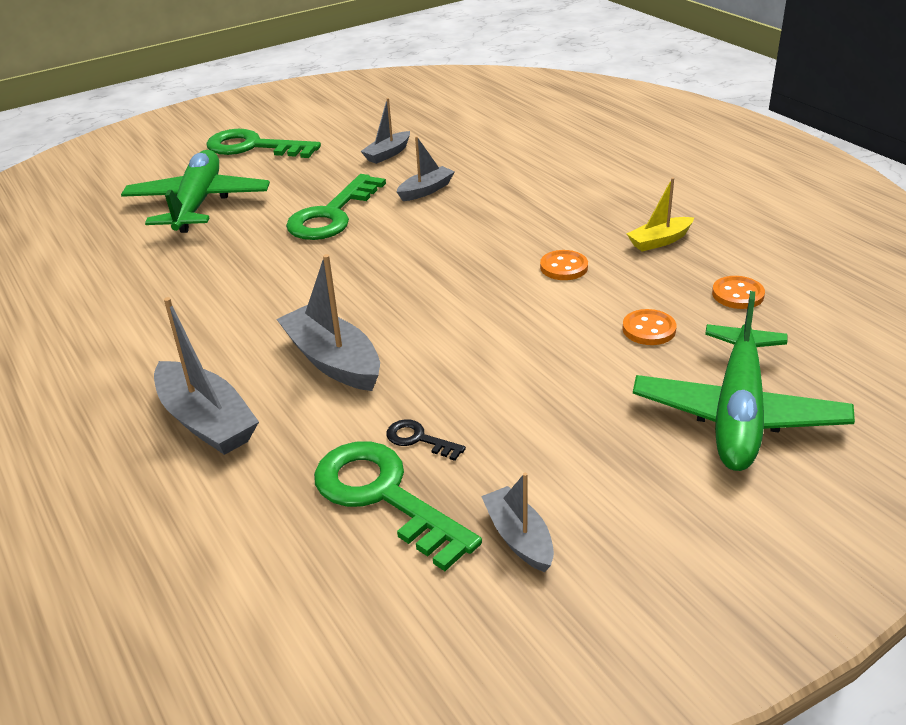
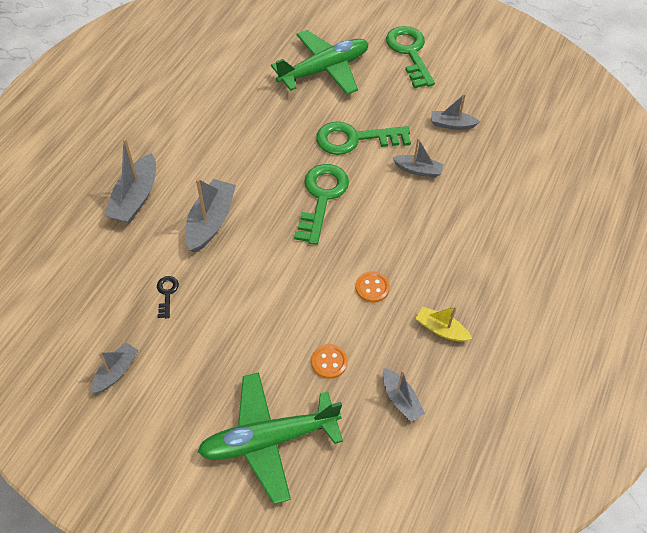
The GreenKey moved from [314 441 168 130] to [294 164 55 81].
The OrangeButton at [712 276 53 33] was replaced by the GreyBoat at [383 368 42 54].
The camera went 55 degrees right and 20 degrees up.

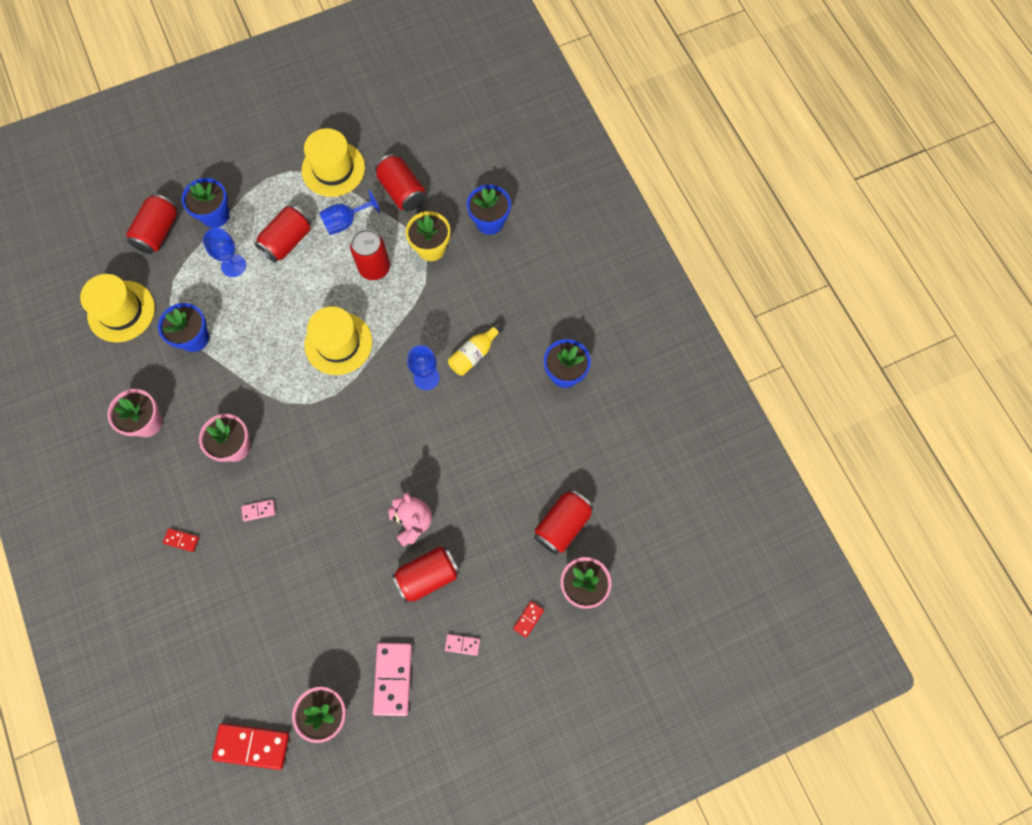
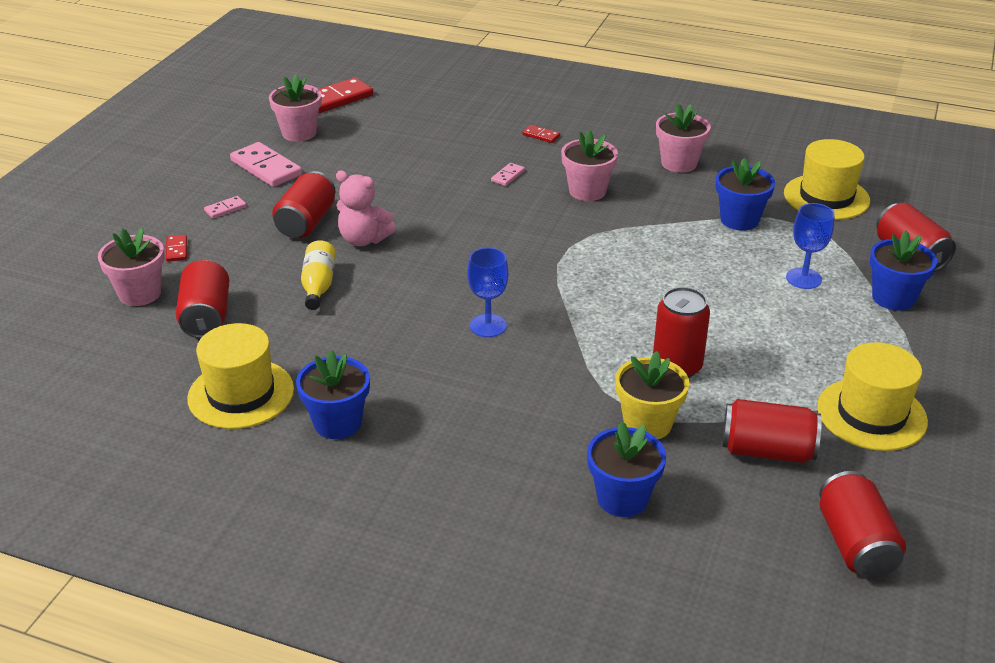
The BlueGoblet at [319 190 61 45] disappeared.
The RedCan moved from [254 205 57 58] to [819 471 87 107].
The YellowHat moved from [304 307 68 68] to [187 323 107 106].
The YellowBottle moved from [448 323 55 53] to [301 240 35 70].
The RedDomino at [163 528 36 24] turned 60 degrees clockwise.
The camera went 135 degrees right and 35 degrees down.

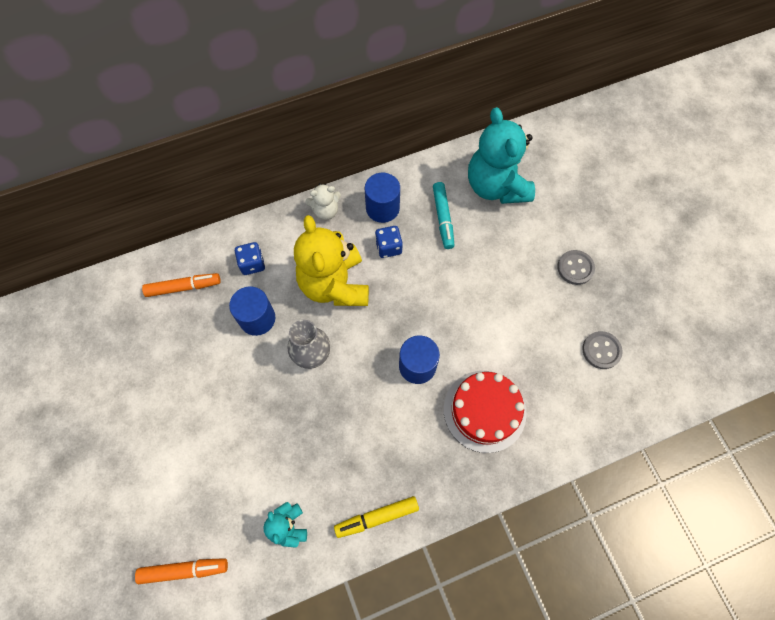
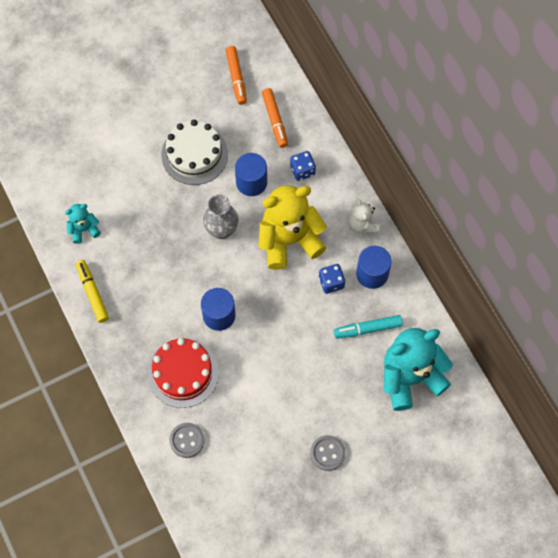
The WhiteCake at [161 120 67 65] appeared.
The OrangeMarker moved from [135 558 93 26] to [225 46 22 59].
The GreyButton moved from [582 331 41 38] to [169 423 36 35].
The camera went 85 degrees right and 0 degrees up.

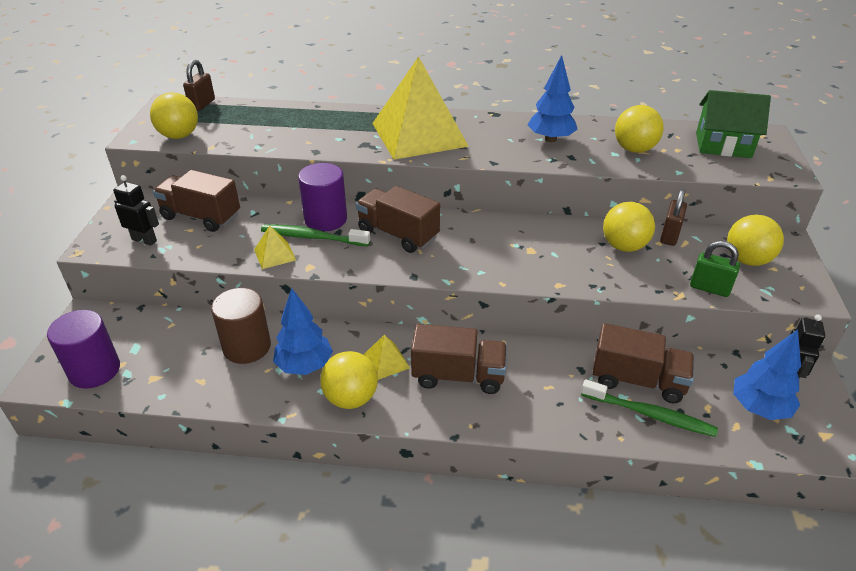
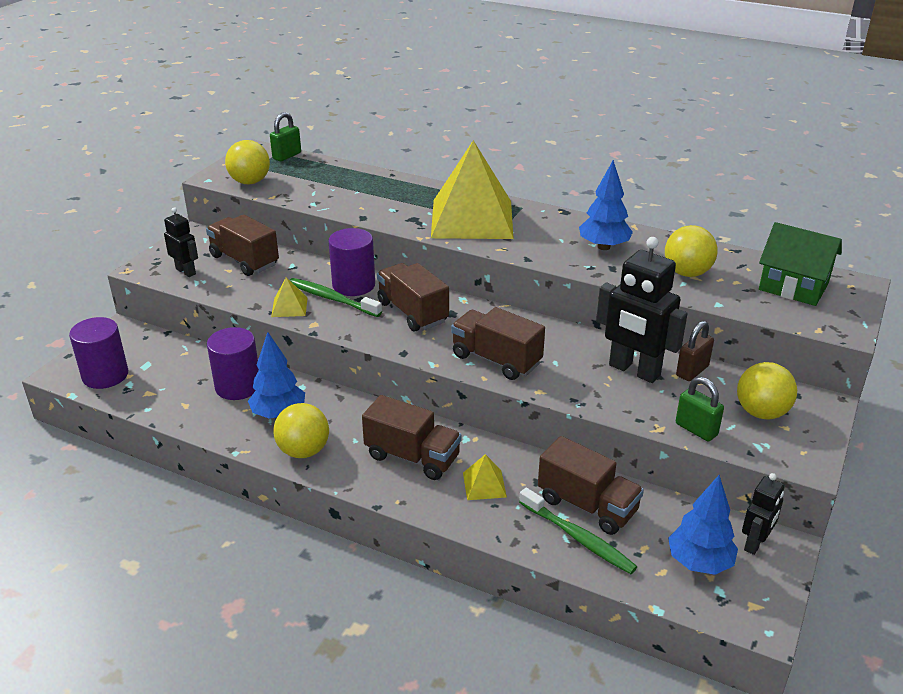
The BrownTruck at [451 307 94 73] appeared.
The YellowPyramid moved from [363 335 47 45] to [463 454 44 46].
The YellowBall at [603 202 52 50] was replaced by the BlackRobot at [596 237 91 146].
The BrownPadlock at [183 59 32 52] became the GreenPadlock at [270 112 31 49].
The BrownCylinder at [211 288 60 76] became the PurpleCylinder at [207 327 52 73].
The camera went 20 degrees right and 5 degrees down.

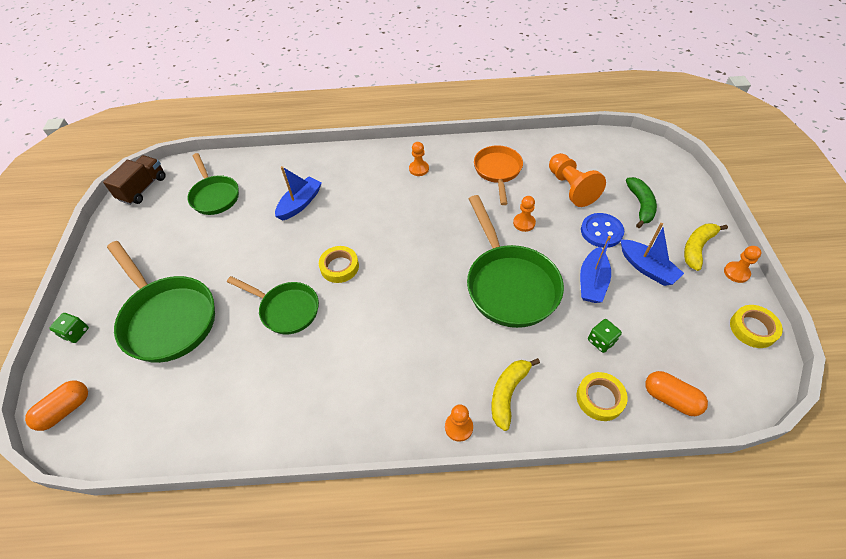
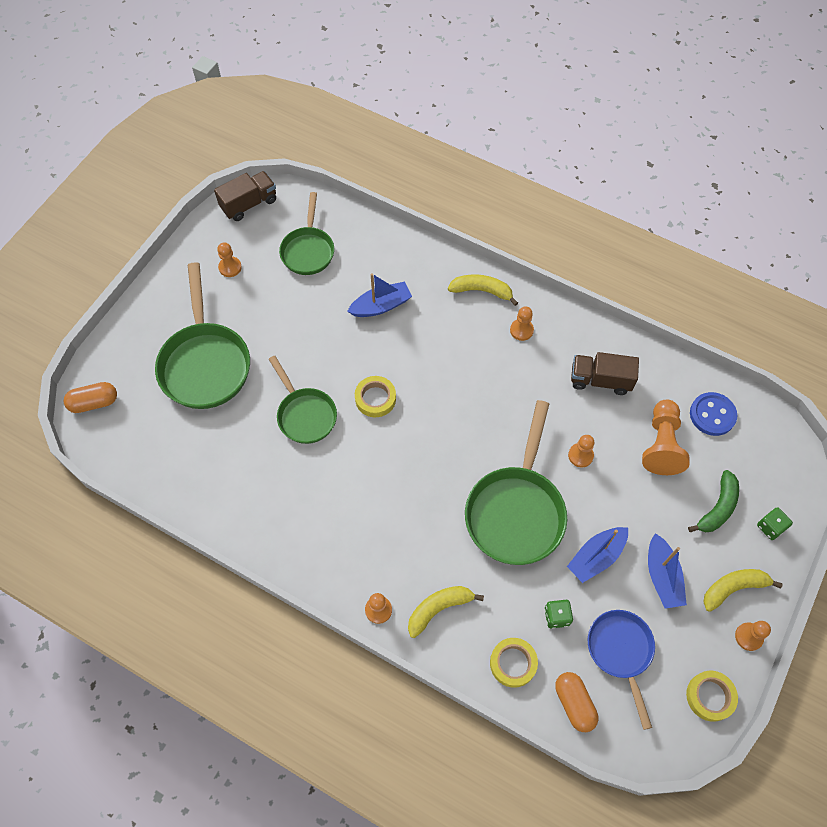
The OrangePawn at [217 243 25 34] appeared.
The YellowBanana at [448 274 70 32] appeared.
The BluePan at [588 610 67 120] appeared.
The GreenDice moved from [49 313 40 30] to [757 507 36 33].
The BlueButton moved from [581 213 43 35] to [690 392 47 44].
The OrangePan at [474 145 49 60] was replaced by the BrownTruck at [571 352 68 43].
The camera went 30 degrees right and 10 degrees up.

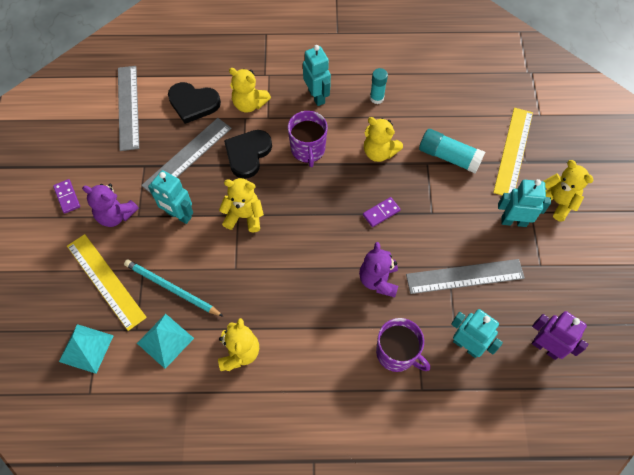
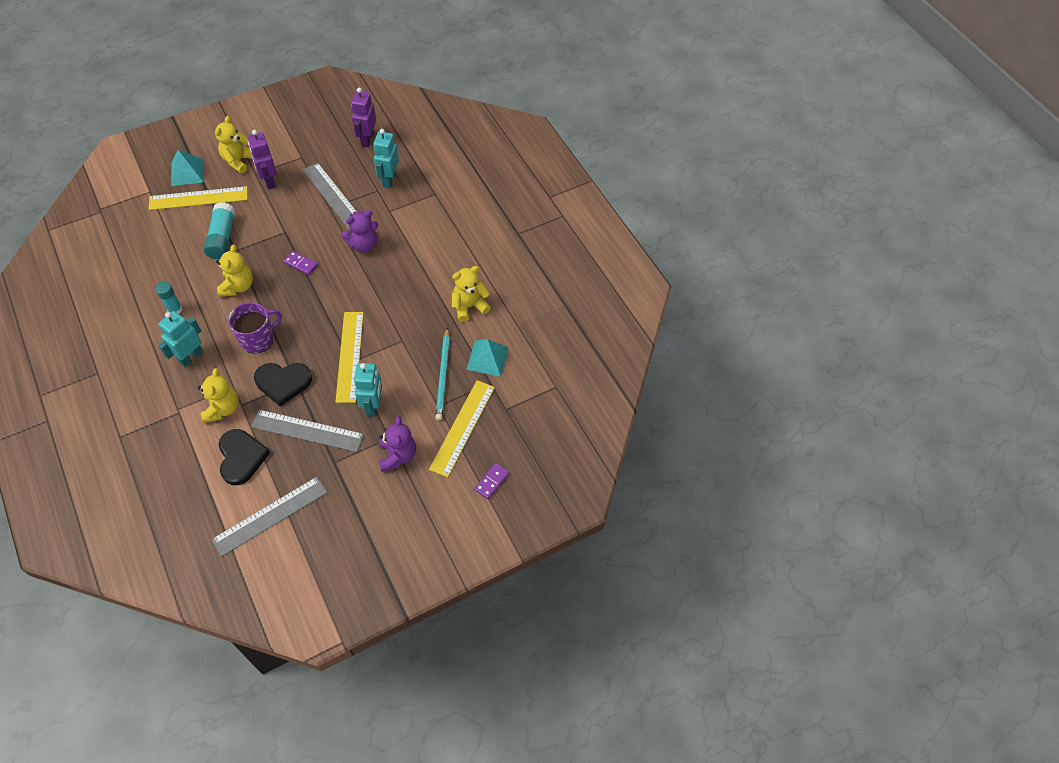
The PurpleMug at [376 318 54 54] disappeared.
The PurpleDomino moved from [53 179 27 35] to [474 463 35 36].
The TurquoisePyramid moved from [59 324 55 50] to [171 150 33 36].
The YellowTeddyBear at [219 178 45 54] was replaced by the YellowRuler at [335 312 28 91].
The TurquoiseRobot at [498 179 53 48] became the PurpleRobot at [247 130 30 59].
The camera went 120 degrees left and 5 degrees down.

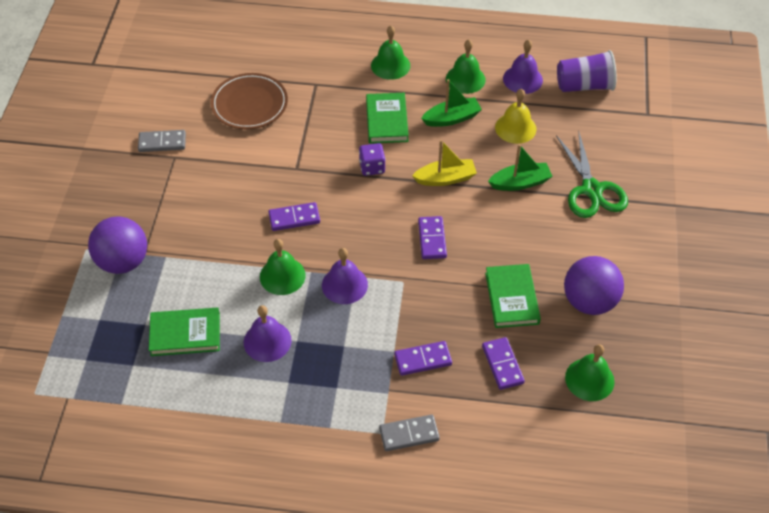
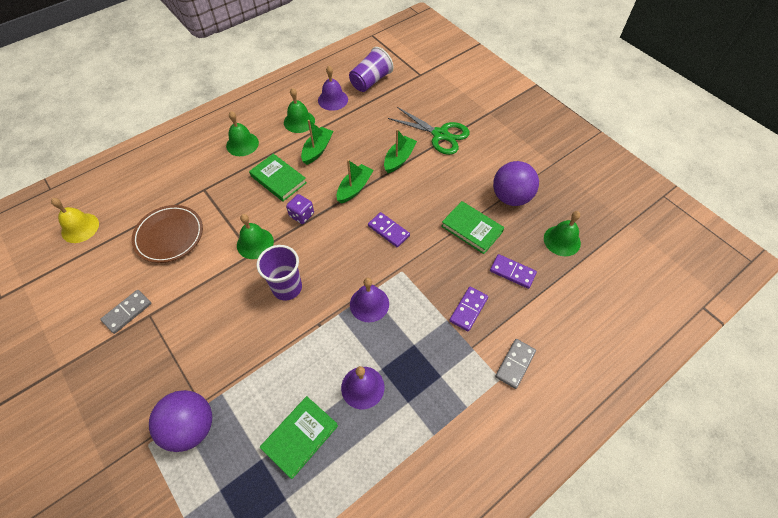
The GreenBell moved from [260 239 46 56] to [237 214 37 45].
The YellowBell moved from [495 89 42 55] to [51 198 48 45].
The PurpleDomino at [268 202 52 29] was replaced by the PurpleCup at [257 245 45 56].
The YellowBoat at [412 140 65 46] became the GreenBoat at [337 159 37 45].
The camera went 45 degrees left and 5 degrees up.

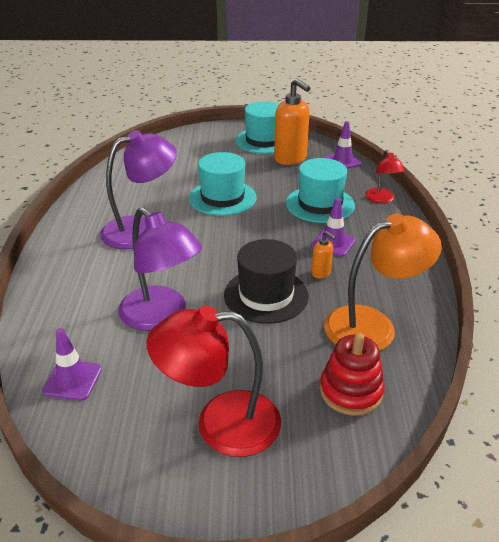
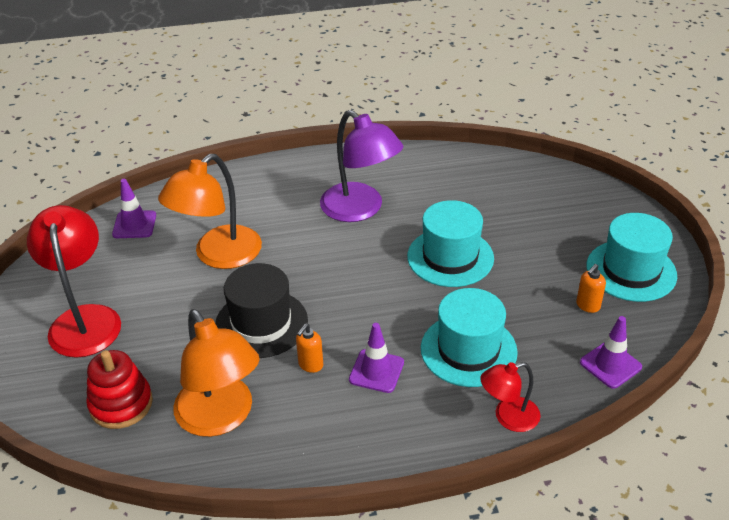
The PurpleLamp at [118 207 84 124] became the OrangeLamp at [158 154 104 115].
The OrangeSoapDispenser at [274 78 36 87] changed to 0.47 times the size.
The camera went 80 degrees right and 5 degrees up.

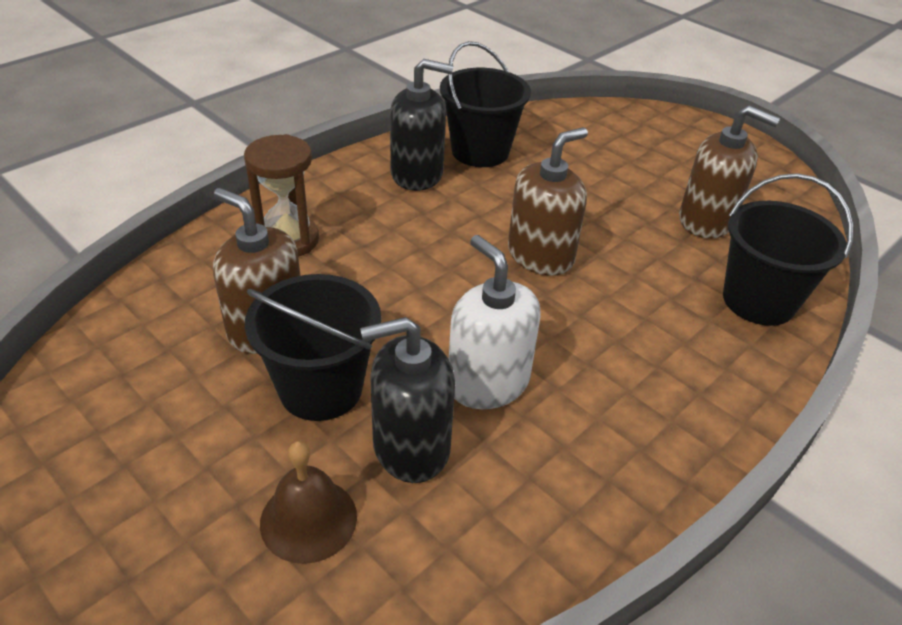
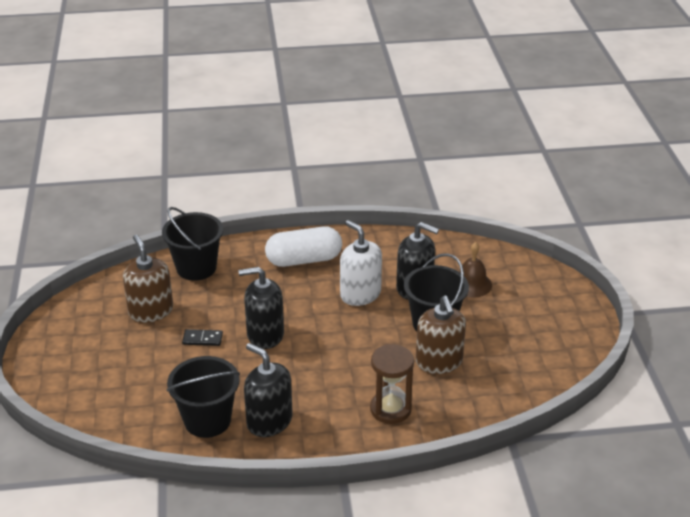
The BlackDomino at [182 329 41 17] appeared.
The WhiteCapsule at [265 227 77 40] appeared.
The BrownSoapDispenser at [508 127 80 149] became the BlackSoapDispenser at [239 267 45 82].
The WhiteSoapDispenser at [449 235 91 174] turned 135 degrees clockwise.
The camera went 140 degrees left and 5 degrees down.

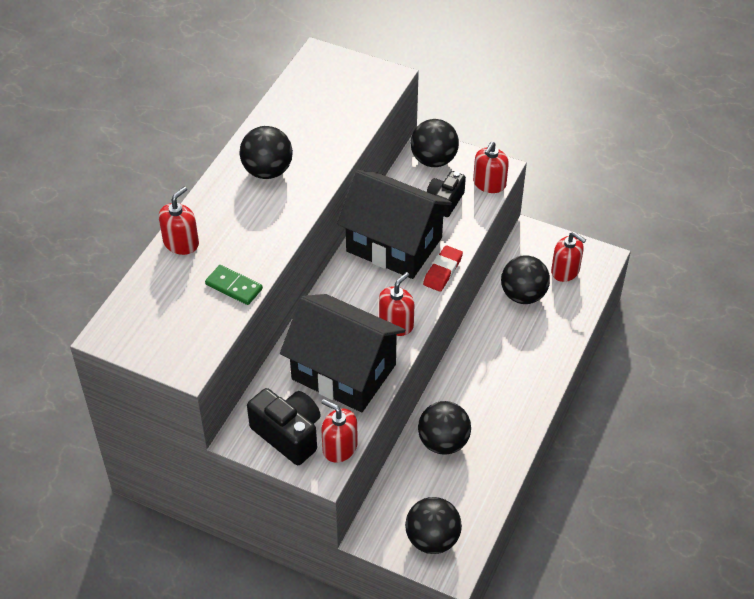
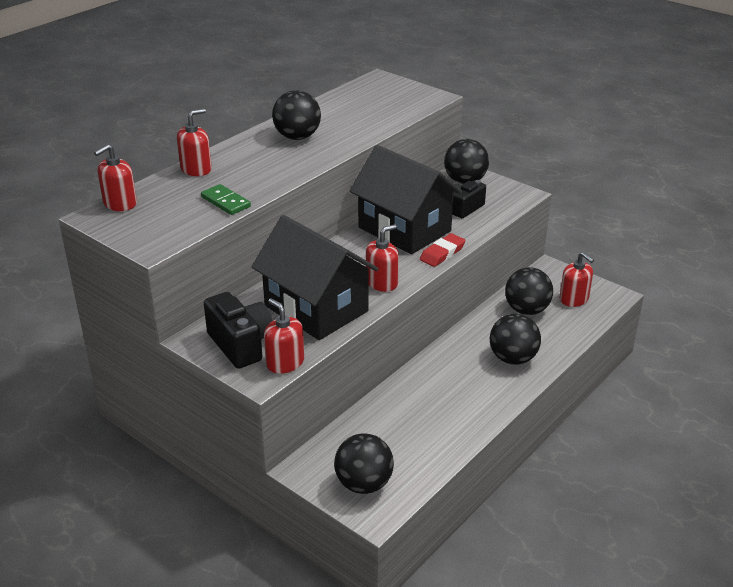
The BlackBall moved from [418 401 53 54] to [490 314 51 51].
The RedSoapDispenser moved from [473 141 36 52] to [94 144 43 67].
The camera went 15 degrees right and 15 degrees down.

